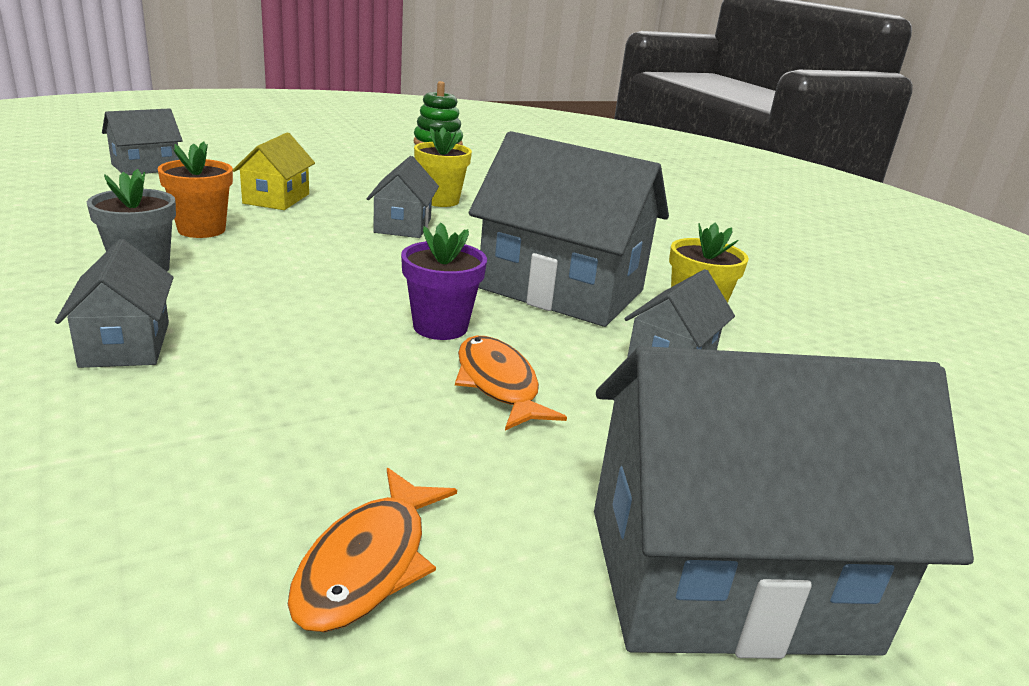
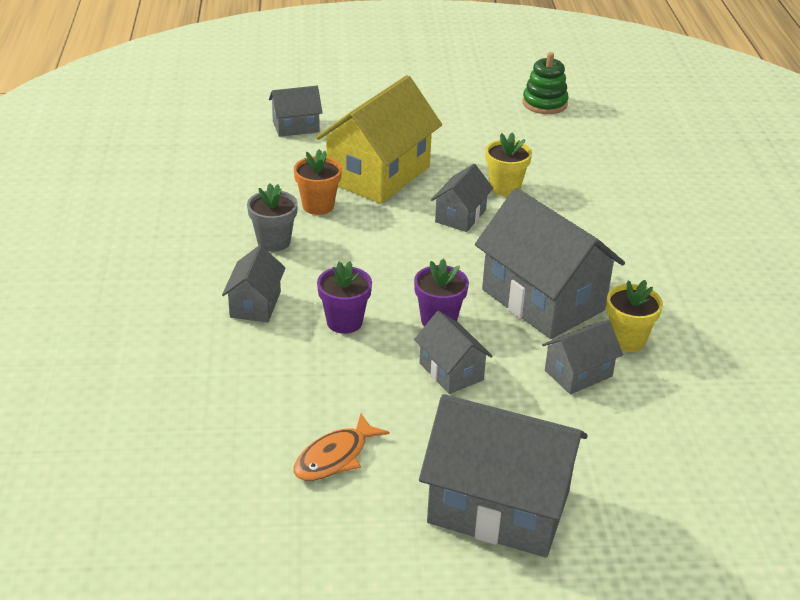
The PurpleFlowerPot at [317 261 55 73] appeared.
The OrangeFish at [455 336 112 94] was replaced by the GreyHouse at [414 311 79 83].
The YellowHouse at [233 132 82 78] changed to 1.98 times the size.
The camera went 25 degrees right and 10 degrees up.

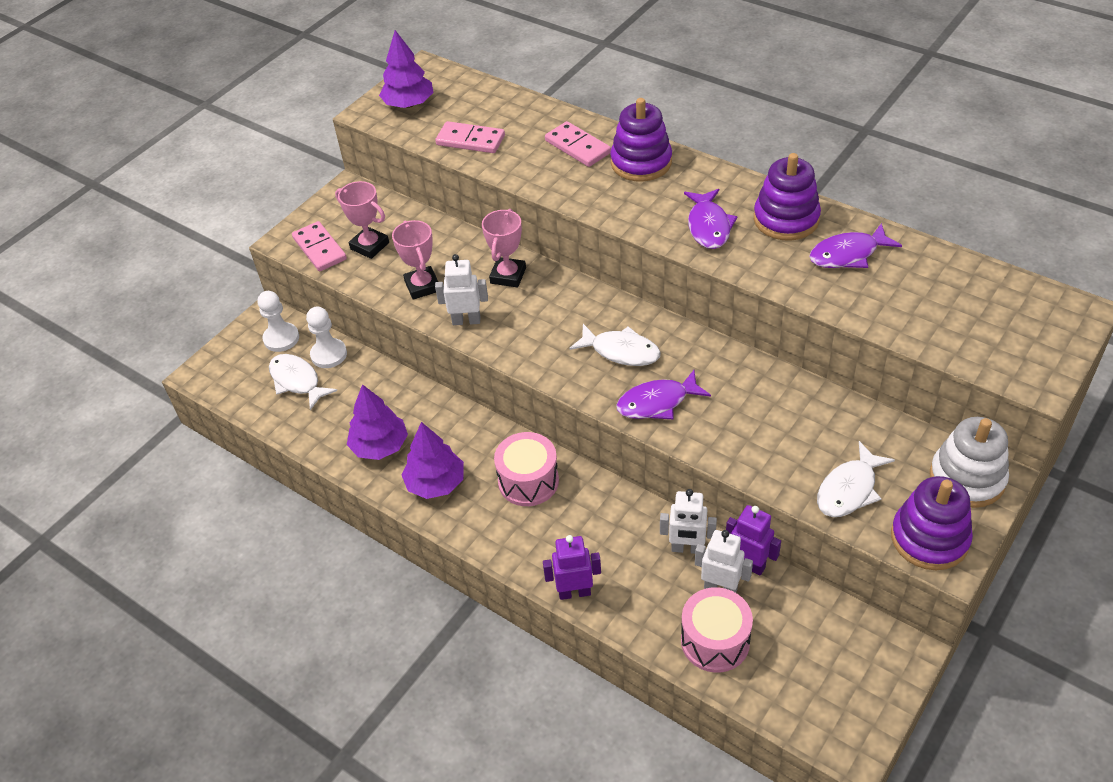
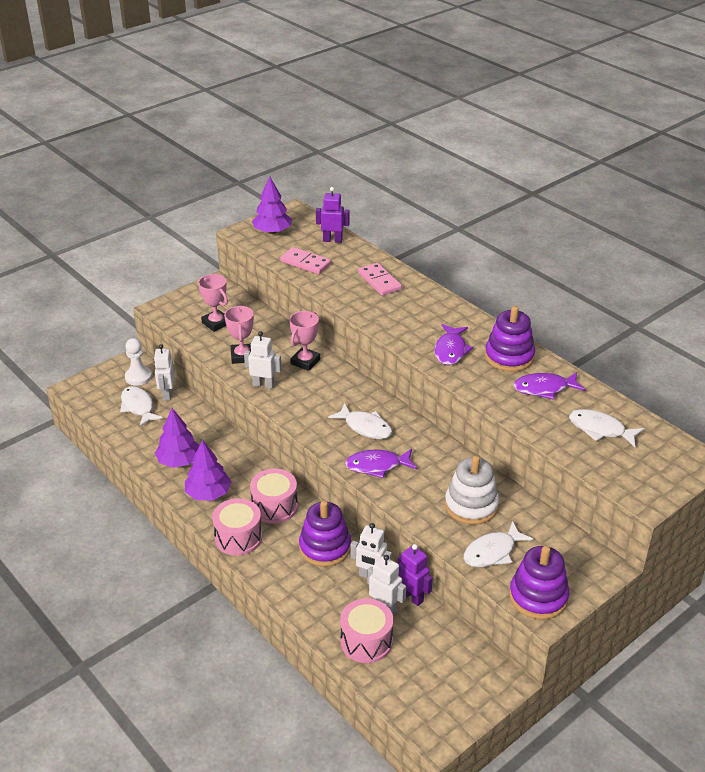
The PinkDomino at [292 221 55 50] disappeared.
The PinkDrum at [212 498 50 58] appeared.
The WhiteFish at [569 409 75 38] appeared.
The PurpleRobot moved from [543 535 58 65] to [316 187 34 56].
The PurpleStackingToy moved from [610 98 62 84] to [299 501 52 66].
The WhiteStackingToy moved from [930 417 79 91] to [445 456 54 69].
The WhitePawn at [306 307 41 61] was replaced by the WhiteRobot at [154 344 21 57].
The camera went 10 degrees right and 10 degrees down.

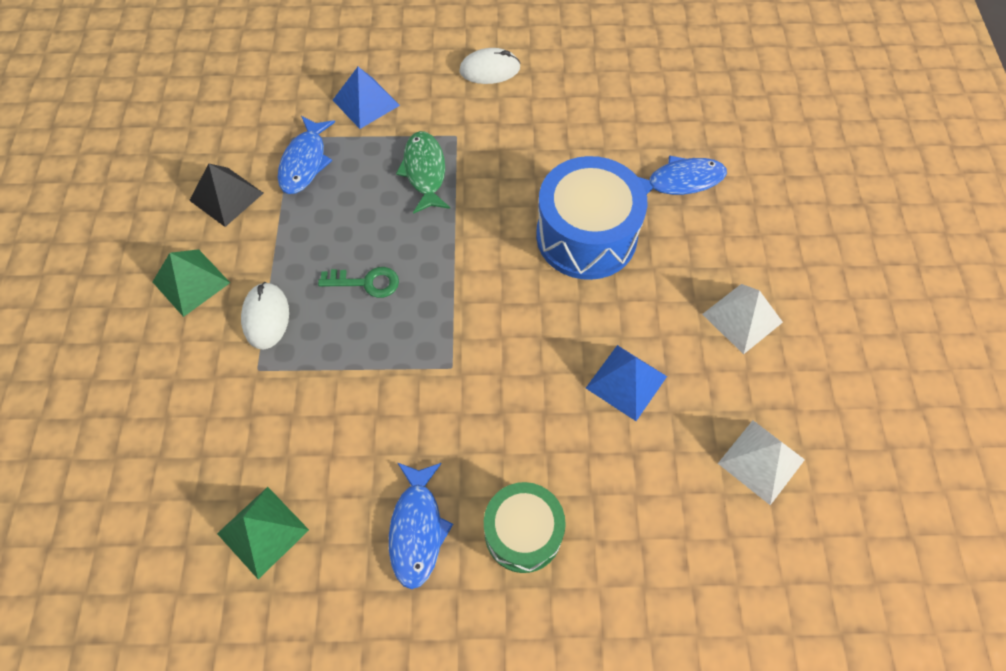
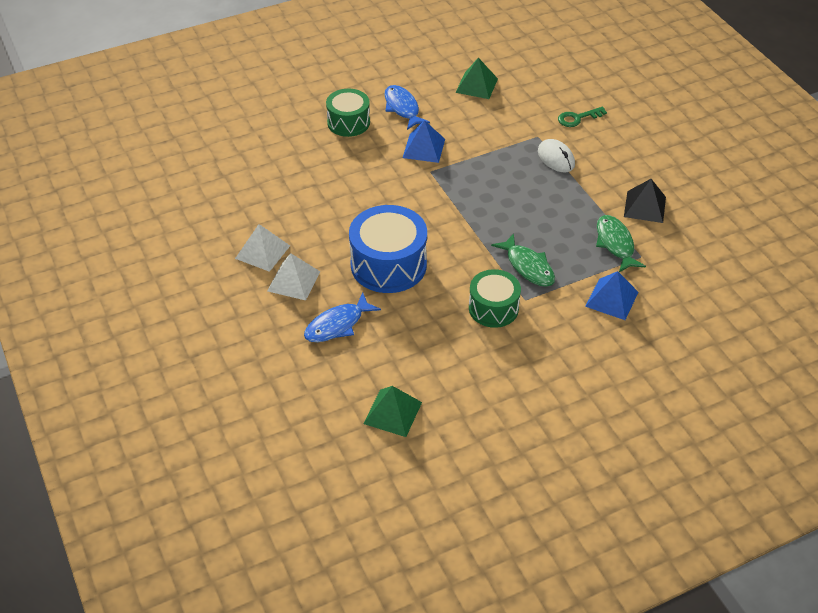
The WhiteMouse at [459 48 62 36] disappeared.
The GreenDrum at [469 269 52 59] appeared.
The GreenPyramid moved from [153 249 77 68] to [363 386 59 51].
The GreenKey moved from [318 267 81 31] to [558 107 49 20].
The BluePyramid moved from [586 345 81 76] to [403 120 42 43].
The WhitePyramid moved from [718 420 87 85] to [267 253 53 48].
The BlueFish at [278 116 57 78] became the GreenFish at [596 215 50 57].
The camera went 155 degrees right and 15 degrees down.

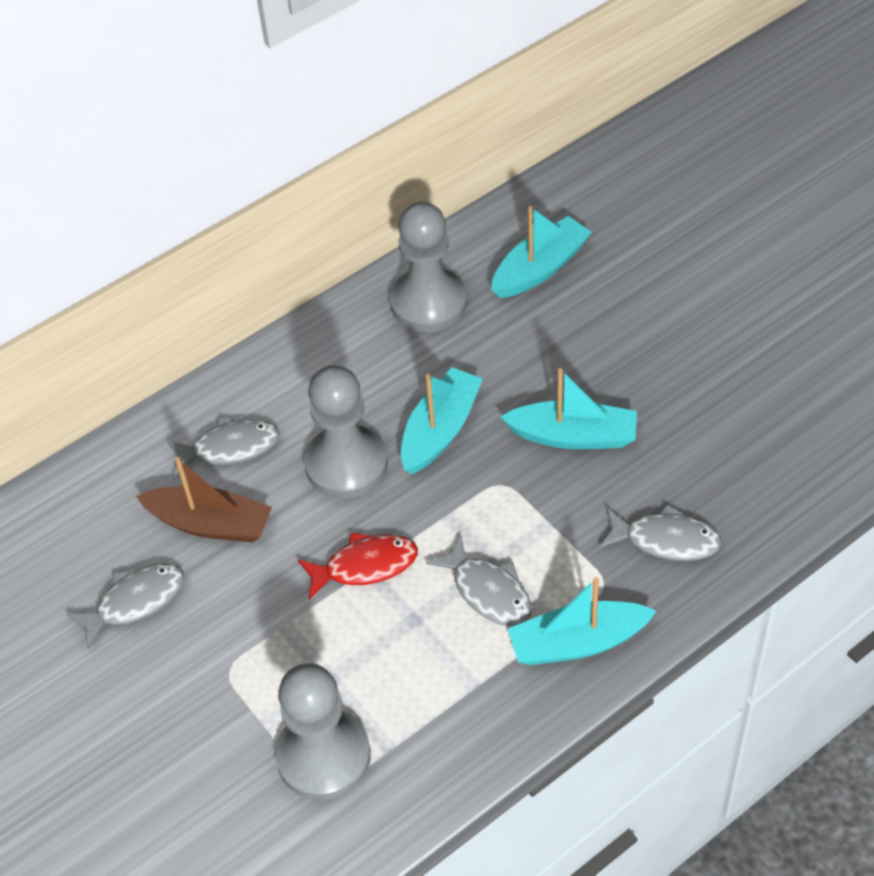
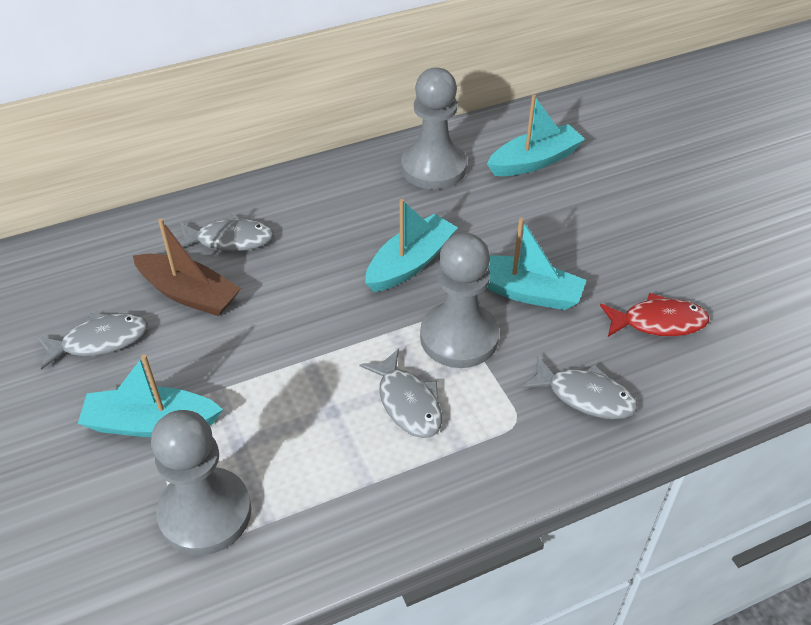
The RedFish moved from [298 532 120 68] to [600 293 109 44].
The GreyPawn moved from [304 365 84 134] to [420 233 79 135].
The TurquoiseBoat moved from [508 577 148 88] to [78 354 145 83].
The camera went 10 degrees right and 5 degrees down.

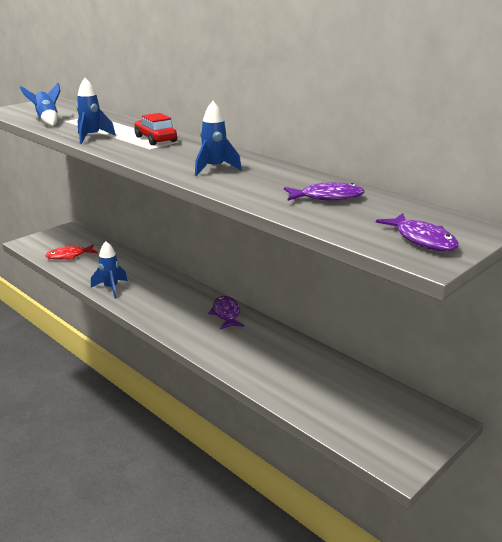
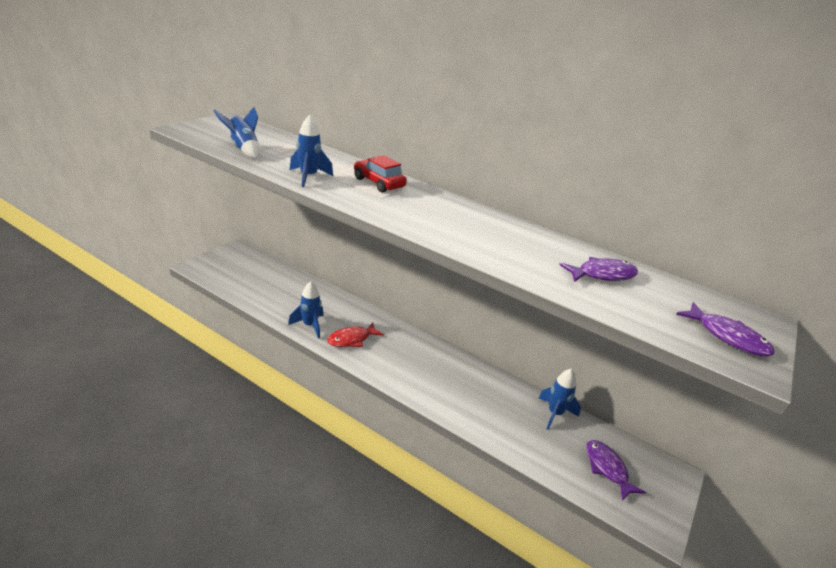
The RedFish moved from [46 244 51 16] to [327 322 57 25].
The BlueRocket moved from [195 101 47 75] to [538 369 43 61].
The PurpleFish moved from [208 296 36 33] to [586 440 60 61].
The camera went 15 degrees left and 5 degrees up.

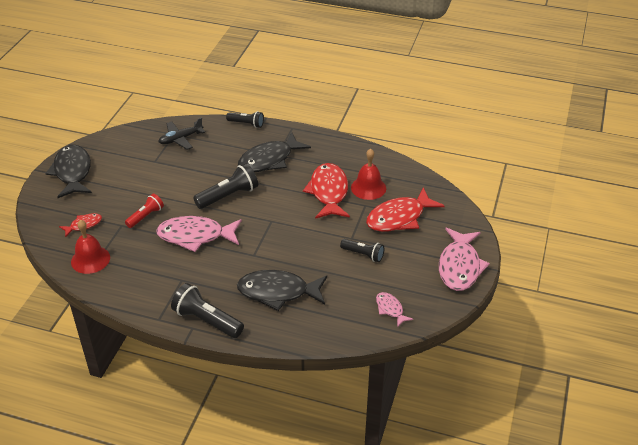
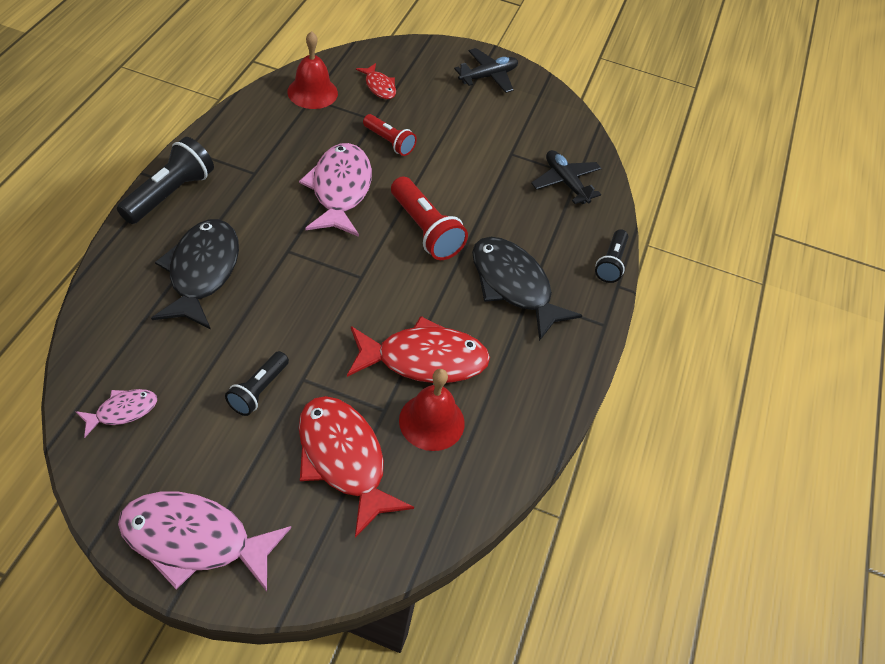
The BlackFish at [45 145 47 53] was replaced by the BlackPlane at [454 48 64 45].
The BlackFlashlight at [193 163 65 46] became the RedFlashlight at [391 177 77 83].
The camera went 85 degrees right and 10 degrees up.

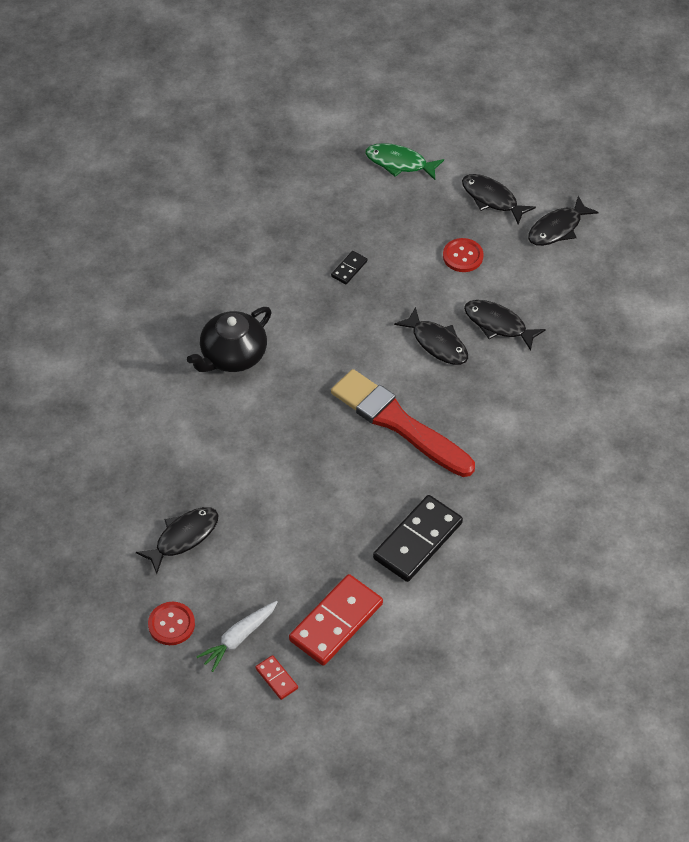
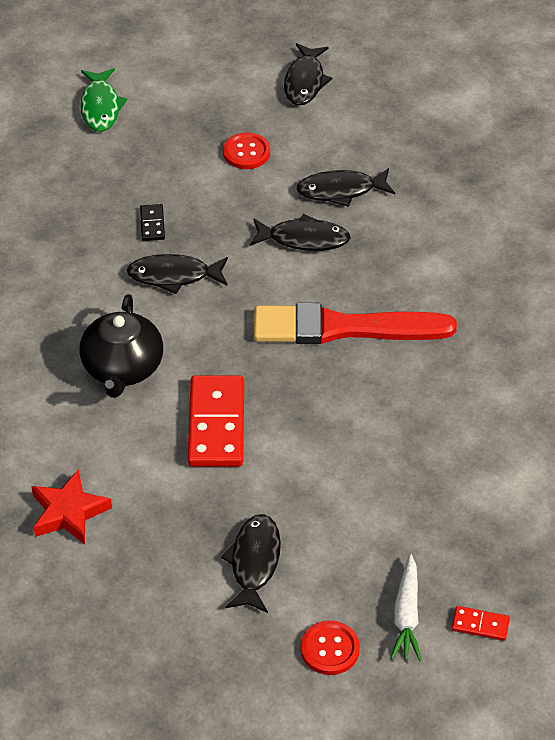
The BlackDomino at [373 495 90 87] disappeared.
The RedStar at [31 469 81 76] appeared.
The RedDomino moved from [289 574 94 92] to [187 375 57 92].
The BlackFish moved from [462 174 74 50] to [126 254 102 40].
The GreenFish at [365 143 79 37] turned 75 degrees counterclockwise.
The camera went 40 degrees left and 5 degrees down.

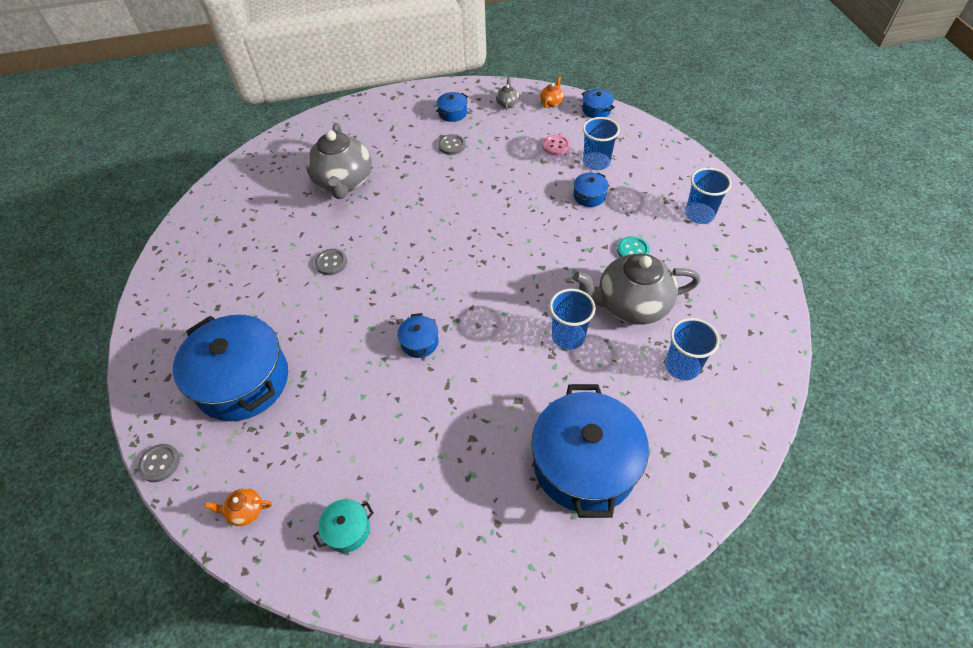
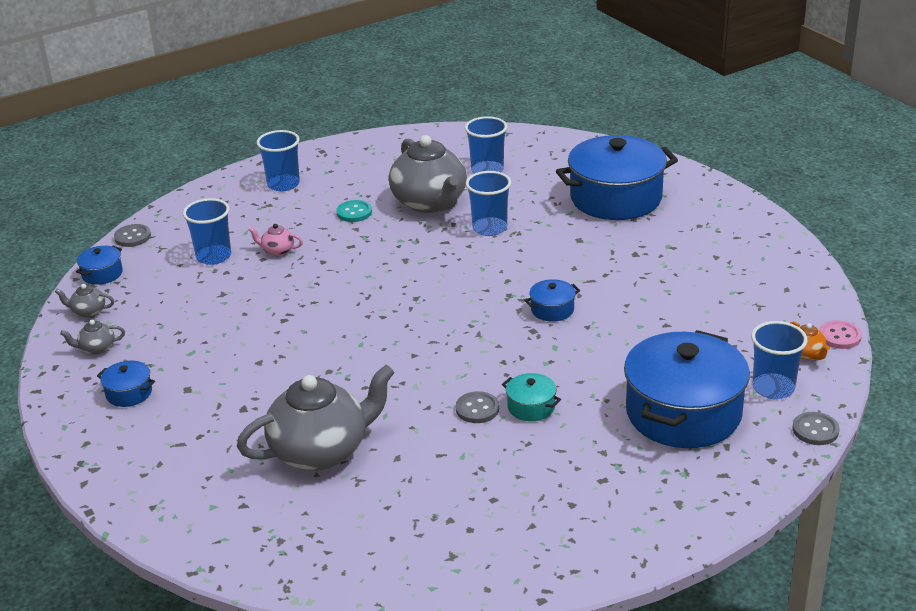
The BlueCup at [751 321 57 78] appeared.
The TurquoisePot moved from [313 499 61 54] to [502 373 59 48].
The GreyButton moved from [438 134 28 21] to [114 224 37 23].
The PinkButton moved from [542 135 28 21] to [819 320 43 29].
The BluePot at [574 172 35 35] was replaced by the PinkTeapot at [248 224 55 32].
The OrangeTeapot at [540 76 24 32] became the GreyTeapot at [55 284 59 34].
The camera went 110 degrees left and 20 degrees down.

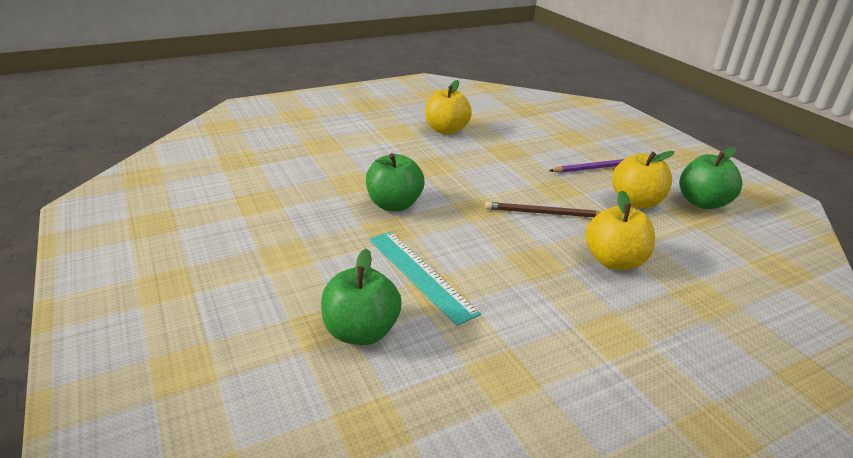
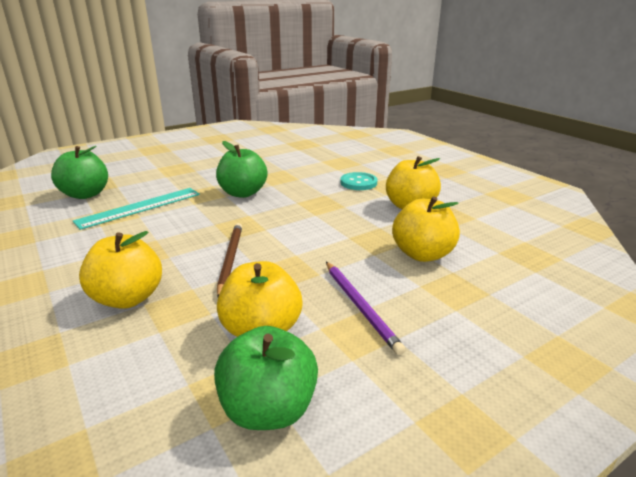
The TurquoiseButton at [340 172 37 18] appeared.
The YellowApple at [392 196 68 66] appeared.
The camera went 85 degrees right and 5 degrees down.

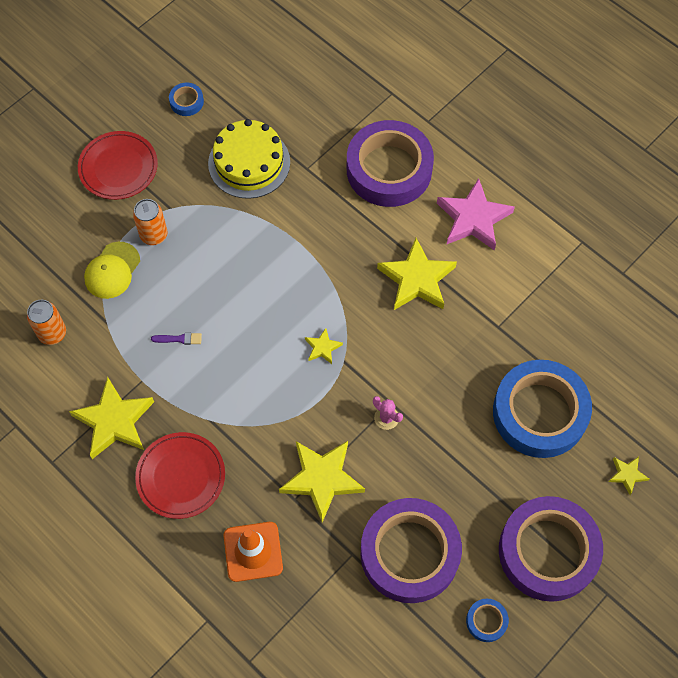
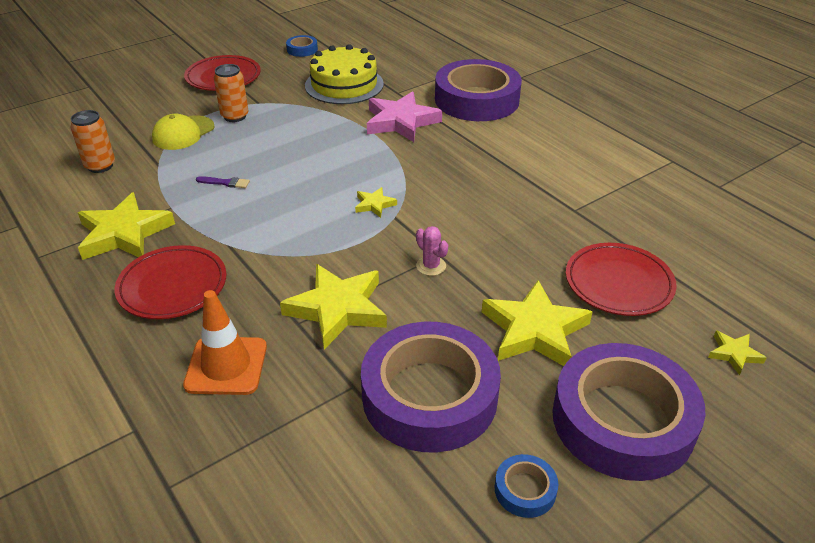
The YellowStar moved from [377 238 80 72] to [482 280 110 86].
The PinkStar moved from [437 178 78 73] to [367 91 75 51].
The BlueTape at [493 360 99 98] was replaced by the RedPlate at [566 243 111 73].
The camera went 10 degrees right and 25 degrees down.

